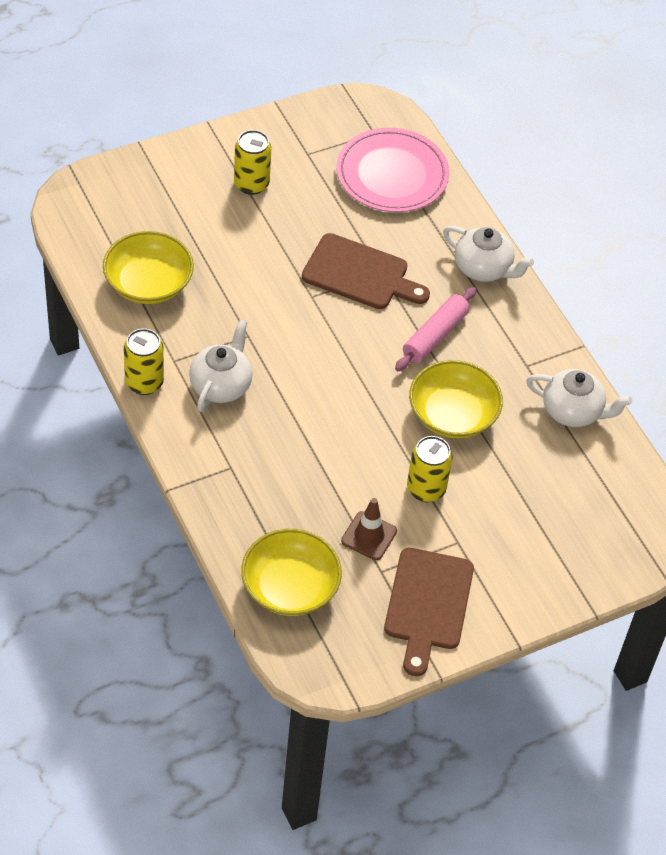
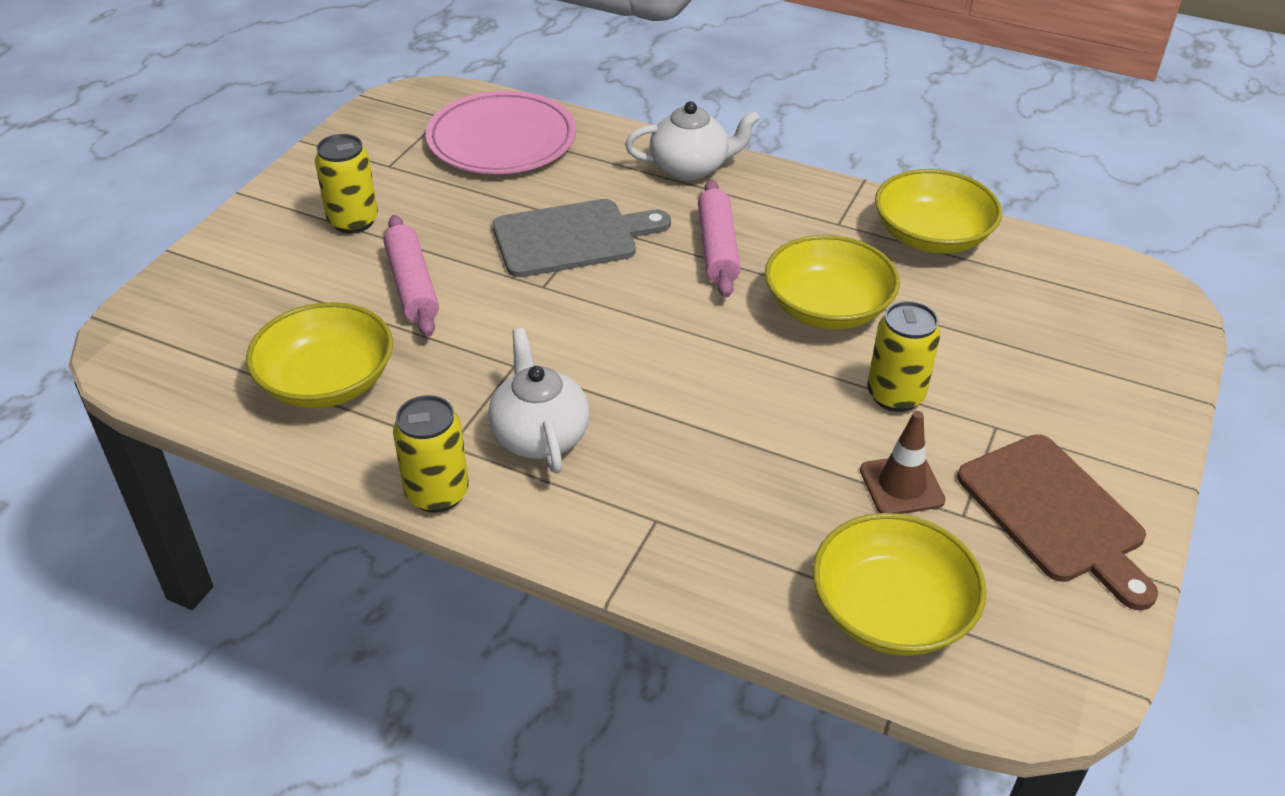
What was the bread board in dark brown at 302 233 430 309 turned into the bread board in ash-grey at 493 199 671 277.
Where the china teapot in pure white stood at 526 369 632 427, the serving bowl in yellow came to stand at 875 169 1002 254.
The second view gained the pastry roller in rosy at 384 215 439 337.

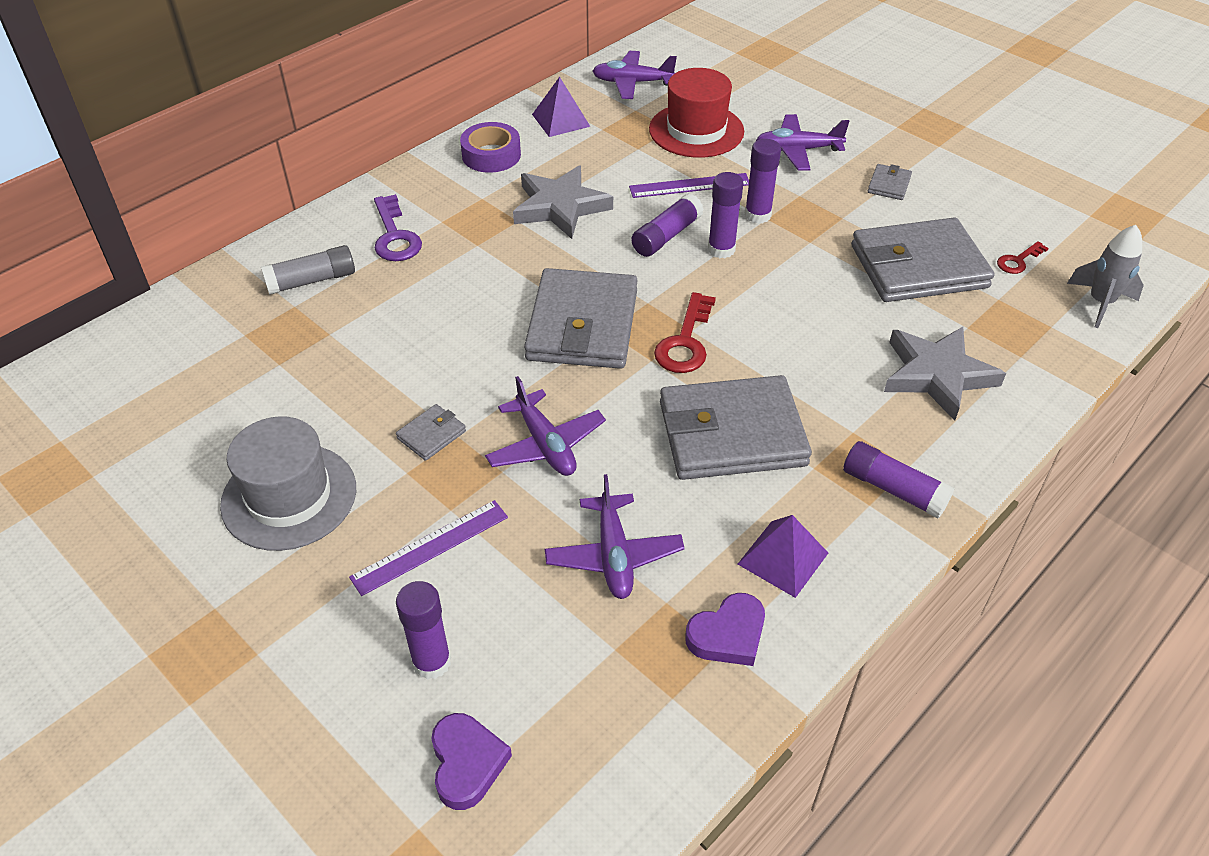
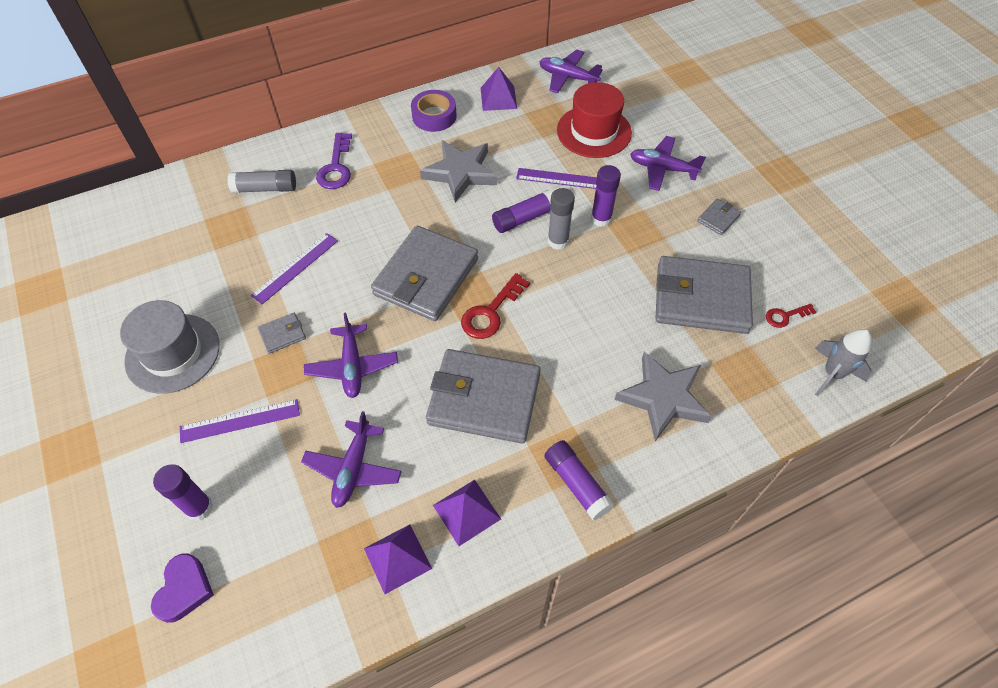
What was the glue stick in purple at 708 172 743 258 turned into the glue stick in ash-grey at 548 188 575 250.
Where the heart in purple stood at 685 593 765 666, the pyramid in purple came to stand at 364 524 432 594.
The second view gained the ruler in purple at 251 233 338 304.

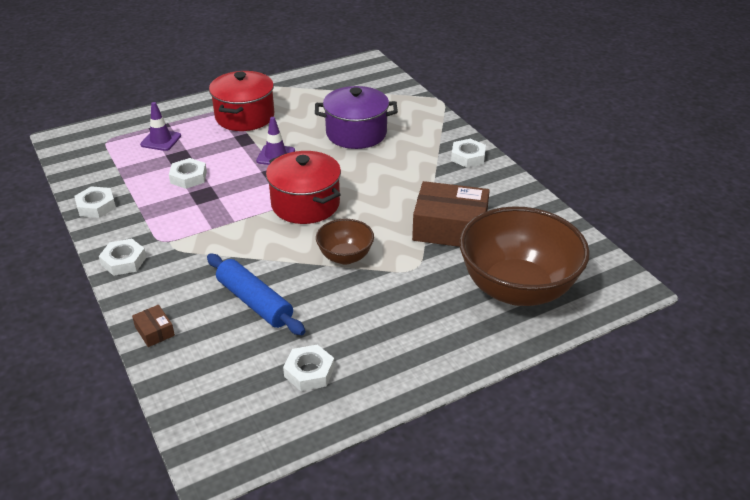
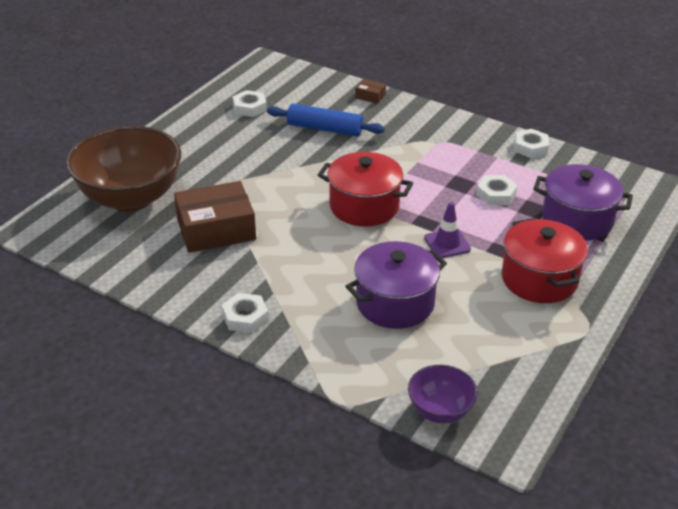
Where the road cone in purple stood at 140 102 181 151, the cooking pot in purple came to stand at 533 164 633 241.
The second view lost the serving bowl in dark brown at 316 219 374 264.
The second view lost the hex nut in pure white at 99 239 147 276.
The second view gained the serving bowl in purple at 408 365 478 423.

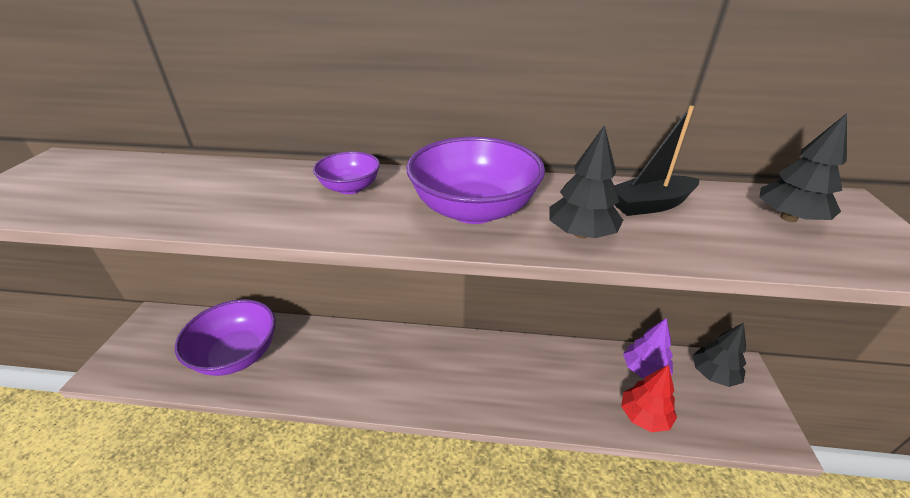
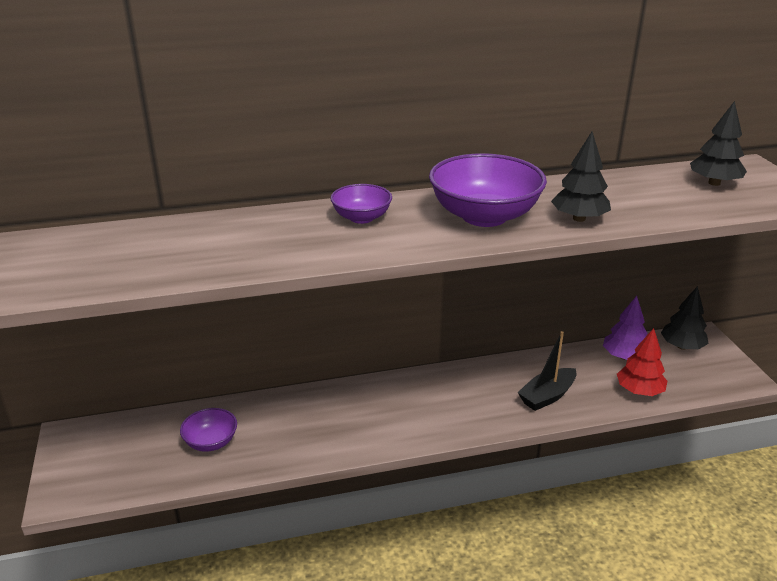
The toy boat in jet-black ended up elsewhere, having gone from 614 106 699 216 to 517 331 577 411.
The size of the serving bowl in purple at 175 299 276 376 changed by a factor of 0.53.

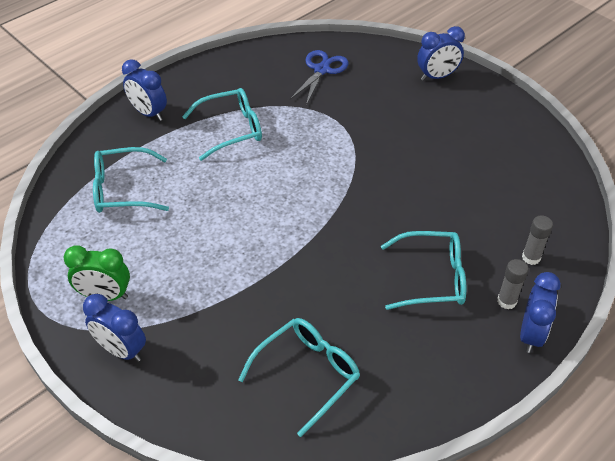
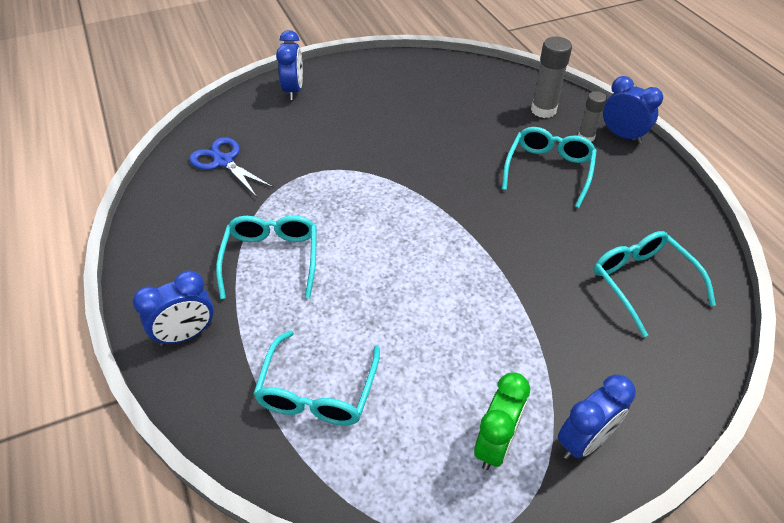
The size of the glue stick in ash-grey at 522 215 553 265 changed by a factor of 1.58.

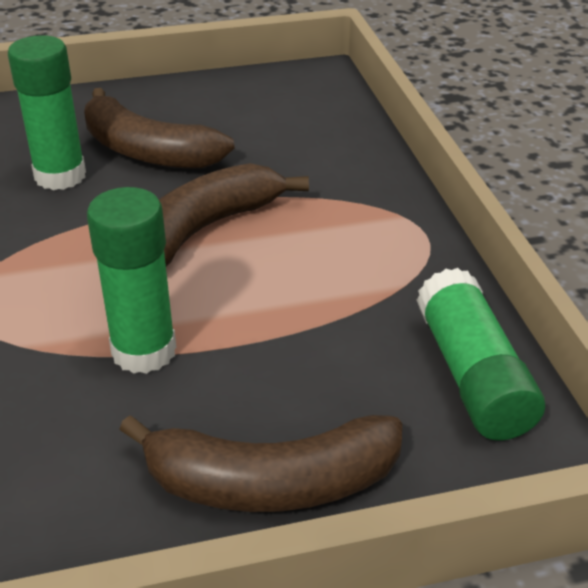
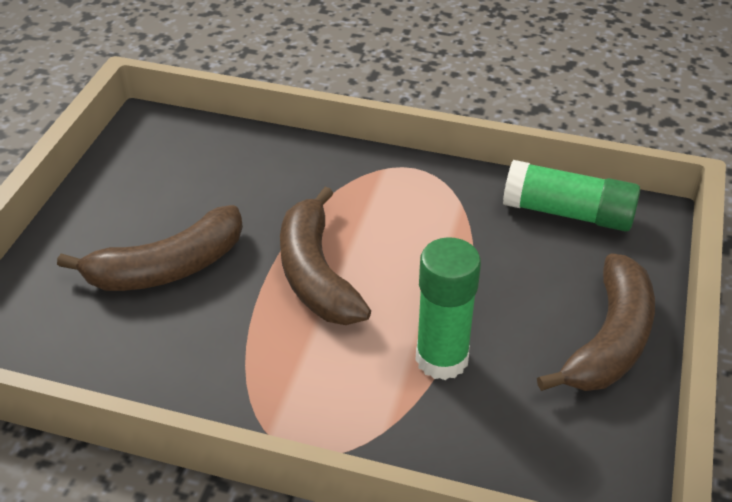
The second view lost the glue stick in leaf-green at 8 35 86 190.

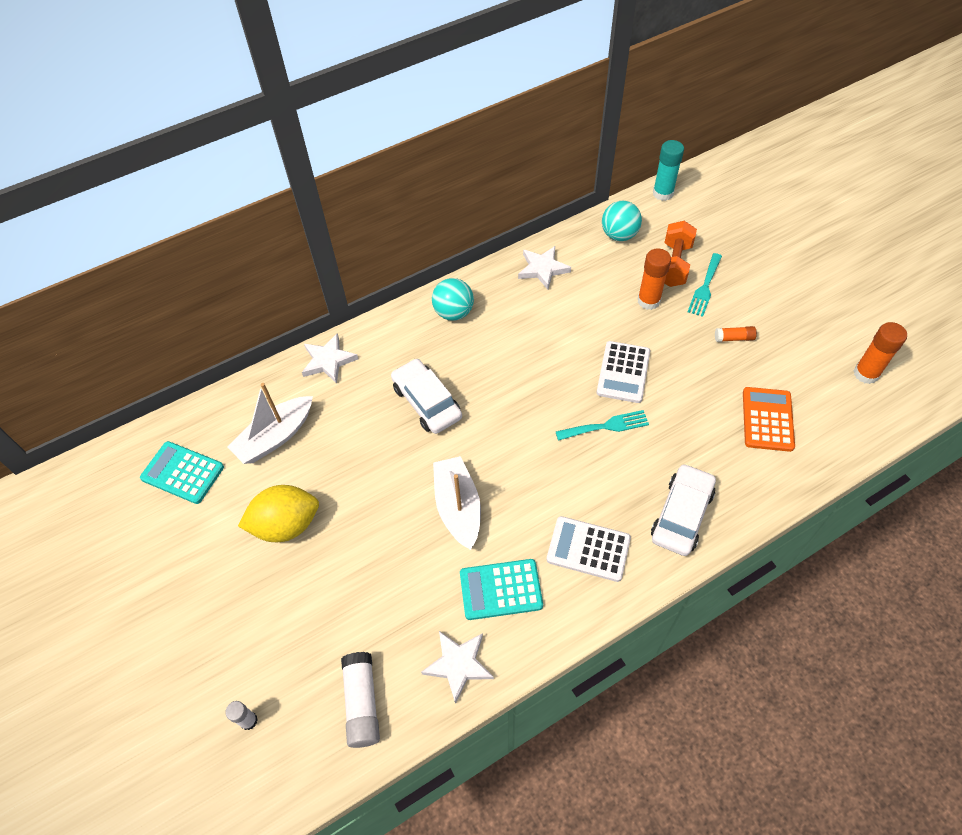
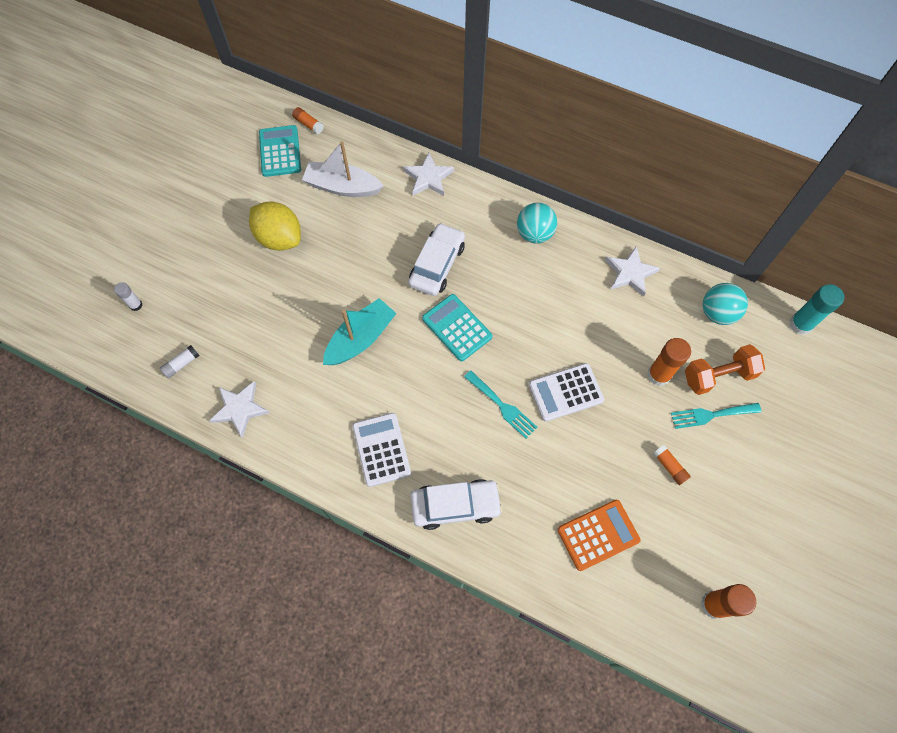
What was the toy boat in pure white at 433 456 481 550 turned into the toy boat in turquoise at 323 298 397 365.
The pocket calculator in turquoise ended up elsewhere, having gone from 460 559 543 620 to 422 294 492 361.
The size of the glue stick in pure white at 341 652 380 748 changed by a factor of 0.58.
The second view gained the glue stick in bright orange at 292 107 324 134.

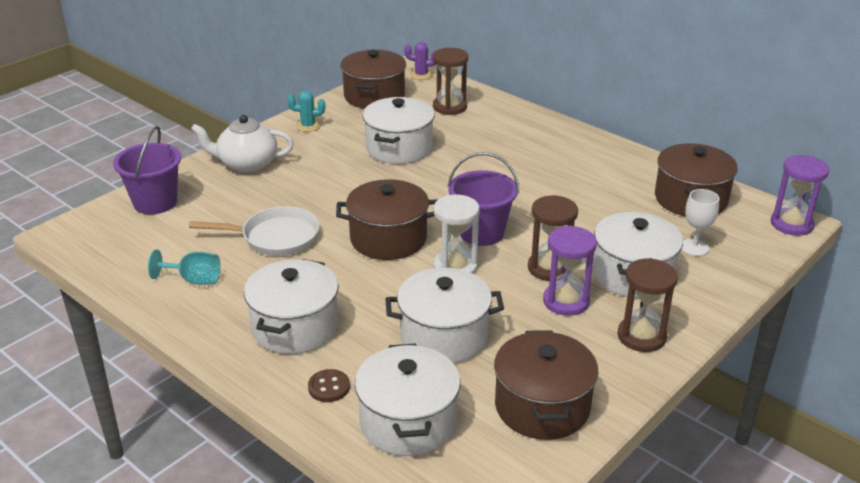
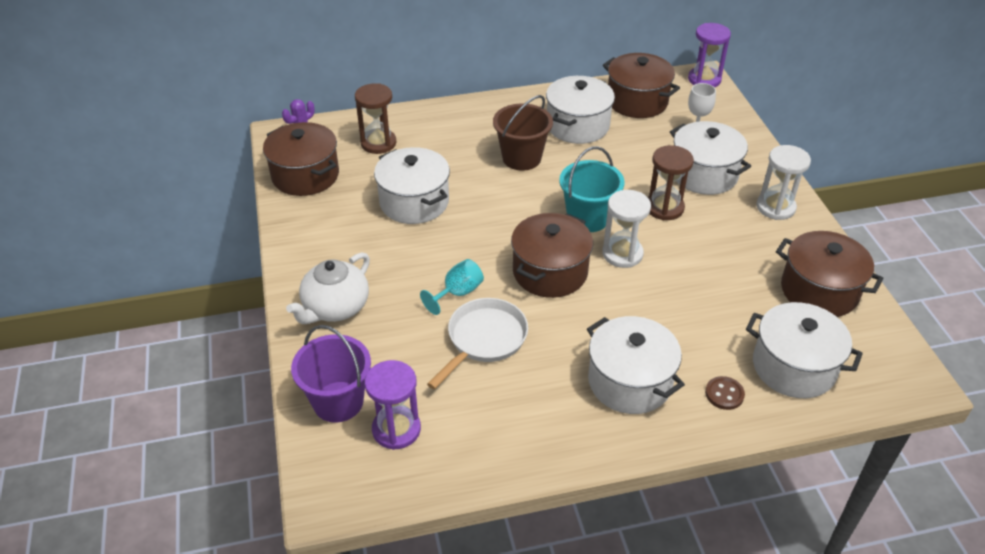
The second view lost the cactus in turquoise at 287 91 325 132.
What was the bucket in purple at 448 152 519 246 turned into the bucket in turquoise at 559 146 624 232.
The sand timer in purple ended up elsewhere, having gone from 543 226 597 316 to 365 360 421 450.
The chalice in turquoise ended up elsewhere, having gone from 148 249 220 285 to 420 259 484 315.
What was the sand timer in dark brown at 617 258 678 352 turned into the sand timer in pure white at 756 145 811 220.
The cooking pot in pure white ended up elsewhere, having gone from 385 268 504 363 to 546 76 615 144.
The second view gained the bucket in dark brown at 493 95 553 171.

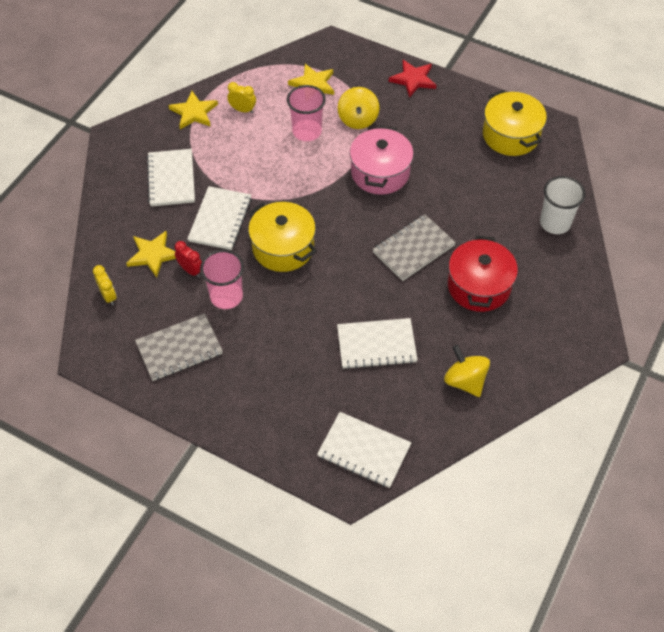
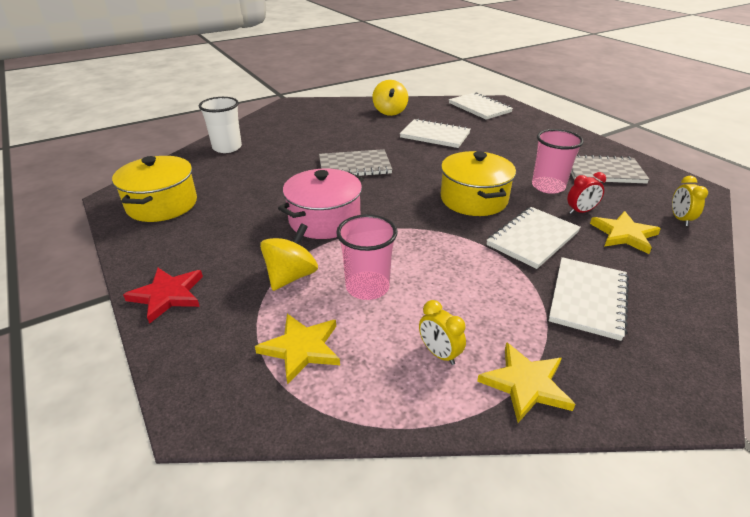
The second view lost the cooking pot in scarlet at 448 235 518 312.
The alarm clock in scarlet at 175 241 202 277 ended up facing another way, 90 degrees counterclockwise from before.

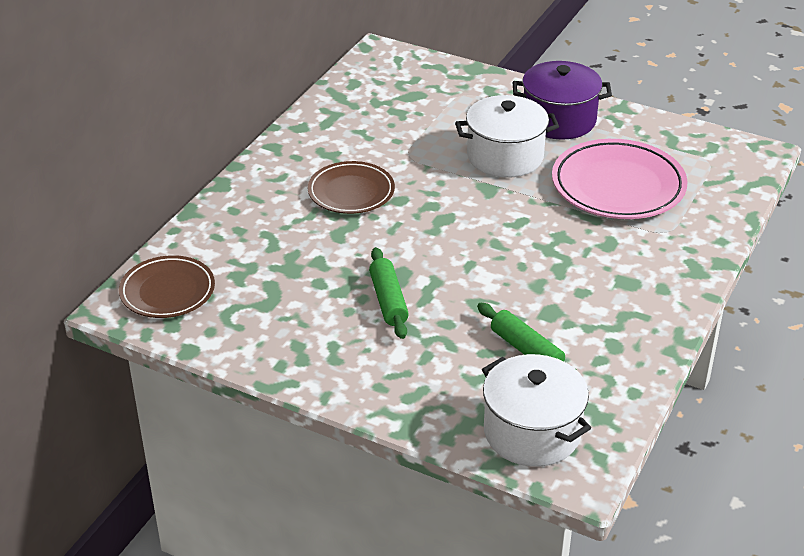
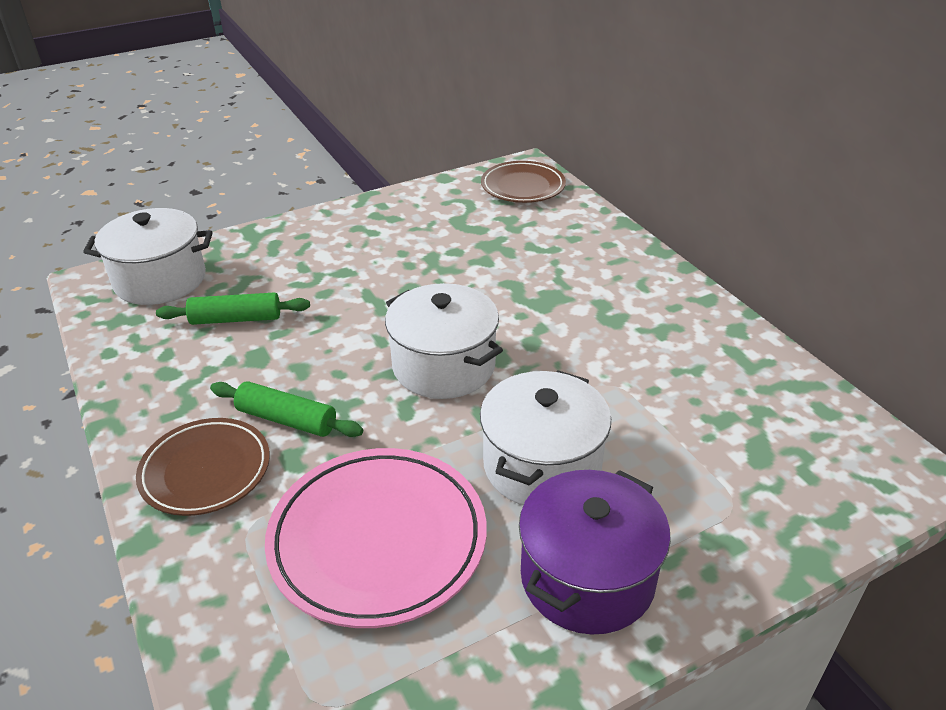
The flat dish in dark brown ended up elsewhere, having gone from 308 161 395 214 to 136 418 270 516.
The pastry roller in leaf-green ended up elsewhere, having gone from 369 247 409 339 to 210 381 363 437.
The second view gained the cooking pot in pure white at 385 283 503 399.

